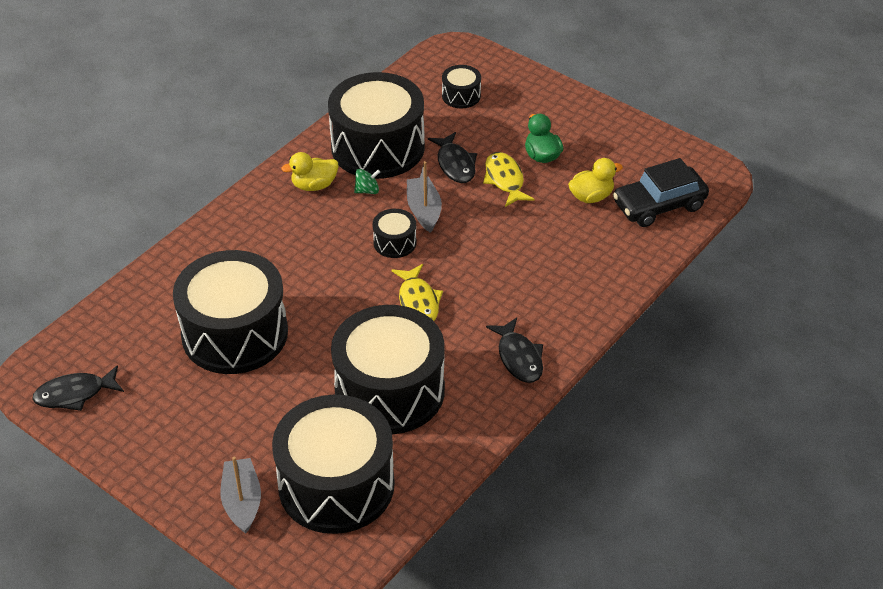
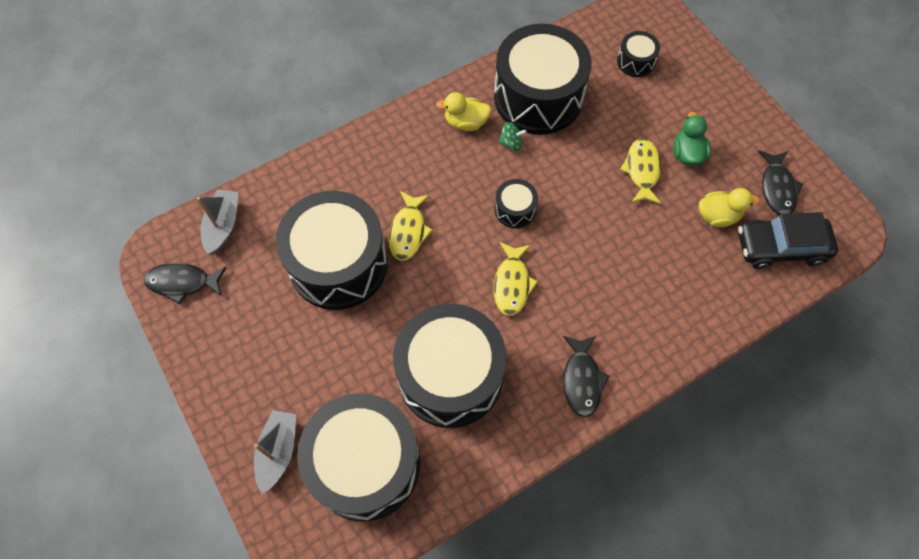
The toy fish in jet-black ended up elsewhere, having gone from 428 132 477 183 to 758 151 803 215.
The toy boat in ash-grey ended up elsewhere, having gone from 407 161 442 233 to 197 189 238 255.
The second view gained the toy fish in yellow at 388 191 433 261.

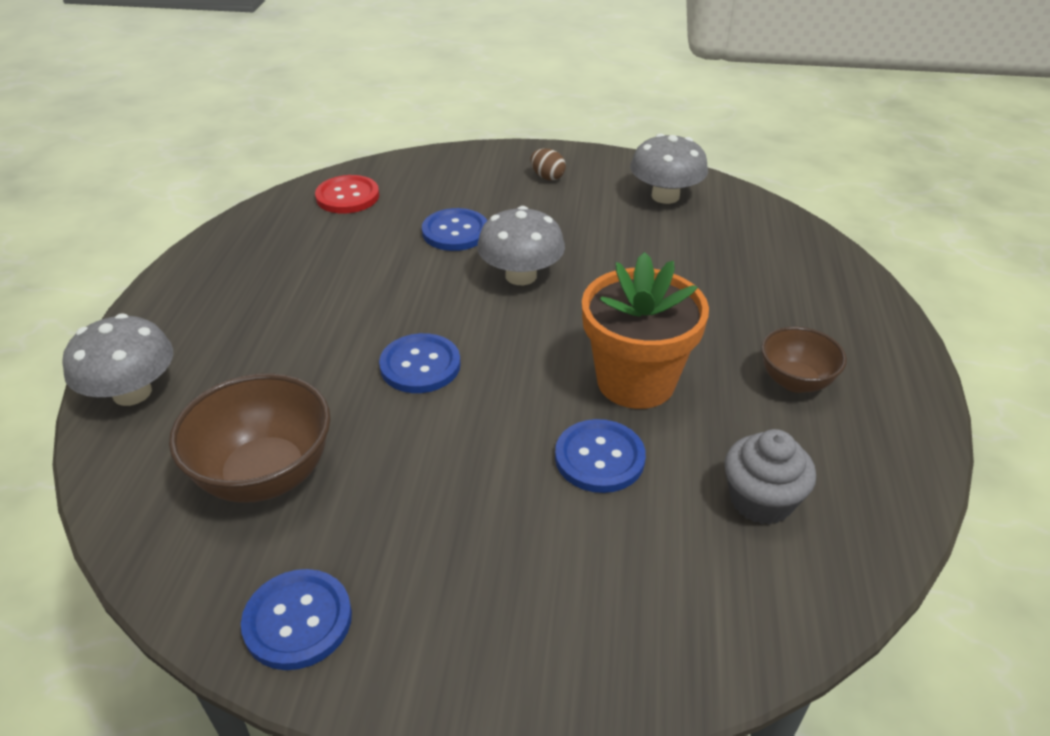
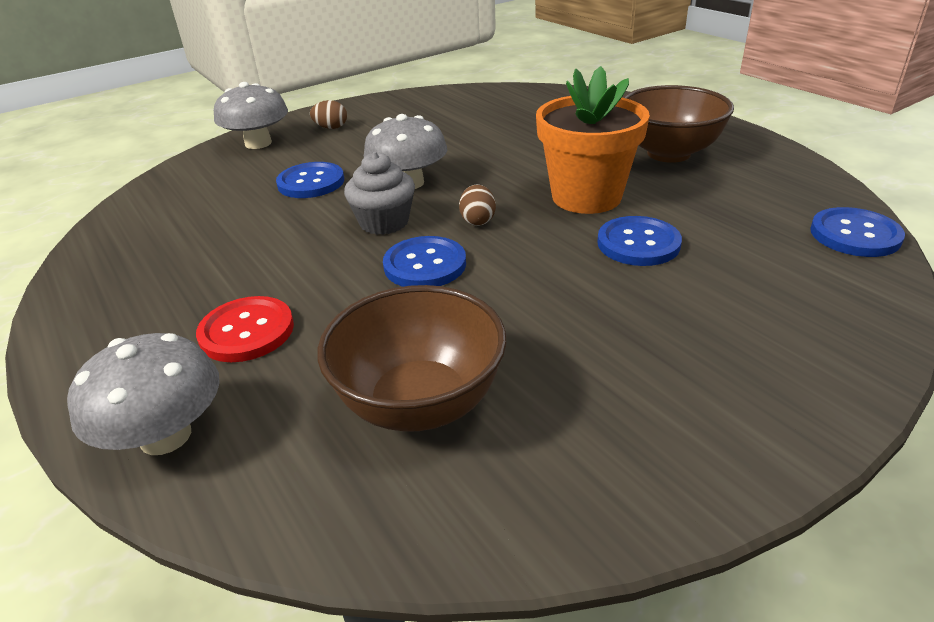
The fungus in ash-grey ended up elsewhere, having gone from 630 133 708 204 to 214 82 288 149.
The sewing button in scarlet ended up elsewhere, having gone from 315 175 379 214 to 196 296 294 362.
The size of the serving bowl in dark brown at 761 327 847 393 changed by a factor of 1.65.
The muffin in ash-grey ended up elsewhere, having gone from 725 429 816 525 to 344 152 415 235.
The sewing button in blue ended up elsewhere, having gone from 241 569 352 670 to 810 207 905 257.
The second view gained the toy egg in dark brown at 459 184 496 226.

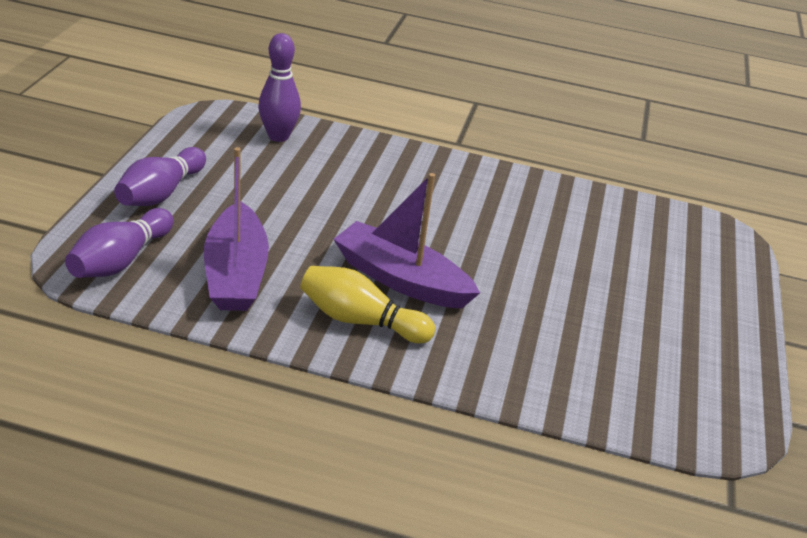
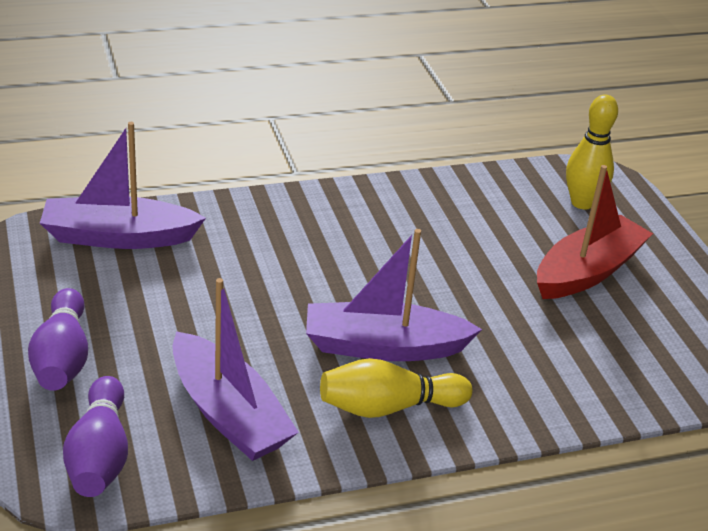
Where the bowling pin in purple stood at 258 33 301 142, the toy boat in purple came to stand at 40 122 206 249.
The second view gained the bowling pin in yellow at 566 94 618 209.
The second view gained the toy boat in scarlet at 537 165 653 299.

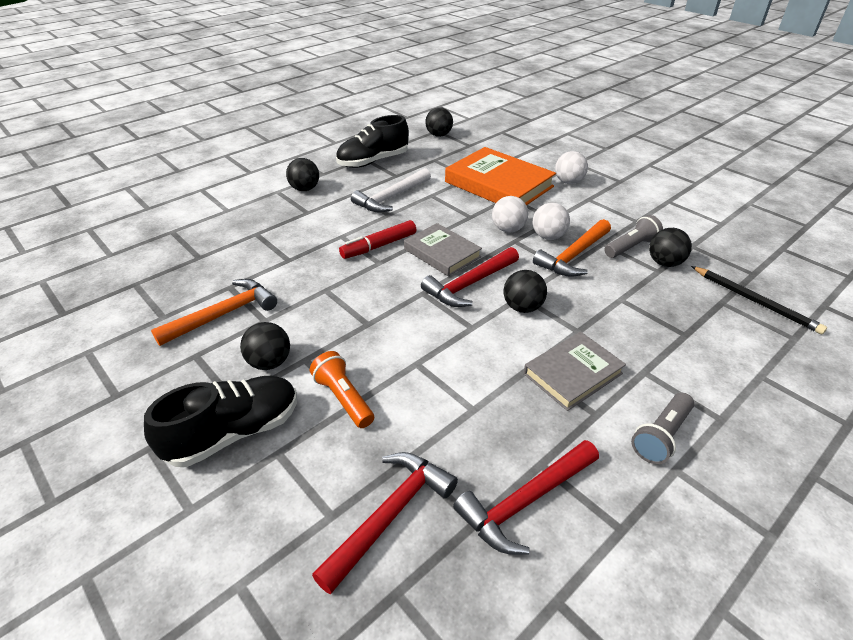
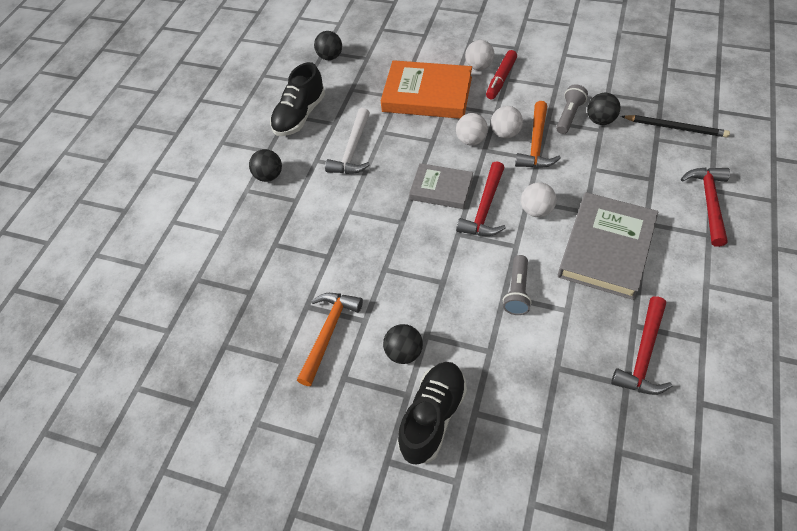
The marker pen in scarlet ended up elsewhere, having gone from 339 220 416 259 to 486 50 517 99.
What was the play ball in jet-black at 504 270 547 313 turned into the play ball in pure white at 521 182 557 217.
The size of the hardback in ash-grey at 524 332 626 411 changed by a factor of 1.65.
The second view lost the pocket torch in bright orange at 310 351 374 428.
The pocket torch in ash-grey ended up elsewhere, having gone from 631 393 694 464 to 503 255 532 315.
The claw hammer in scarlet ended up elsewhere, having gone from 312 452 458 595 to 681 167 730 247.

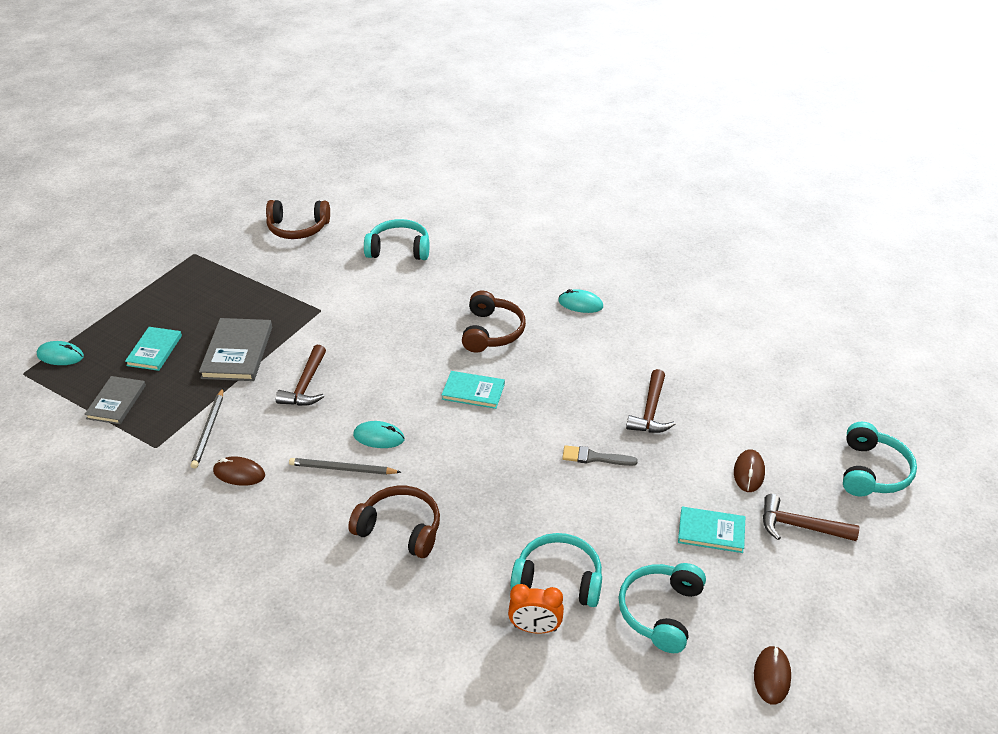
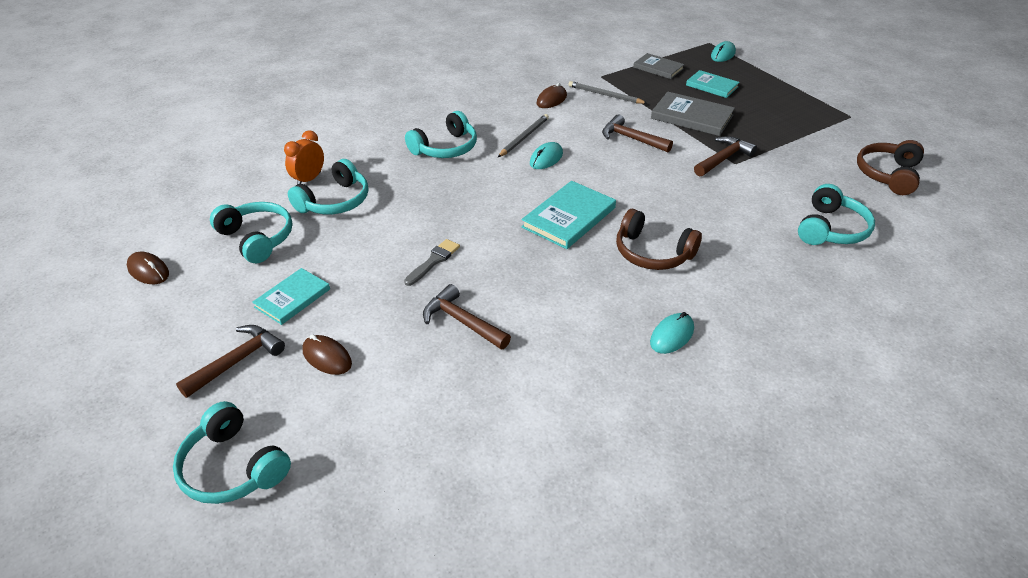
The size of the hardback in turquoise at 442 371 505 409 changed by a factor of 1.52.
What was the headset in dark brown at 348 486 440 558 turned into the headset in turquoise at 405 111 477 158.
The second view gained the claw hammer in dark brown at 694 136 757 176.

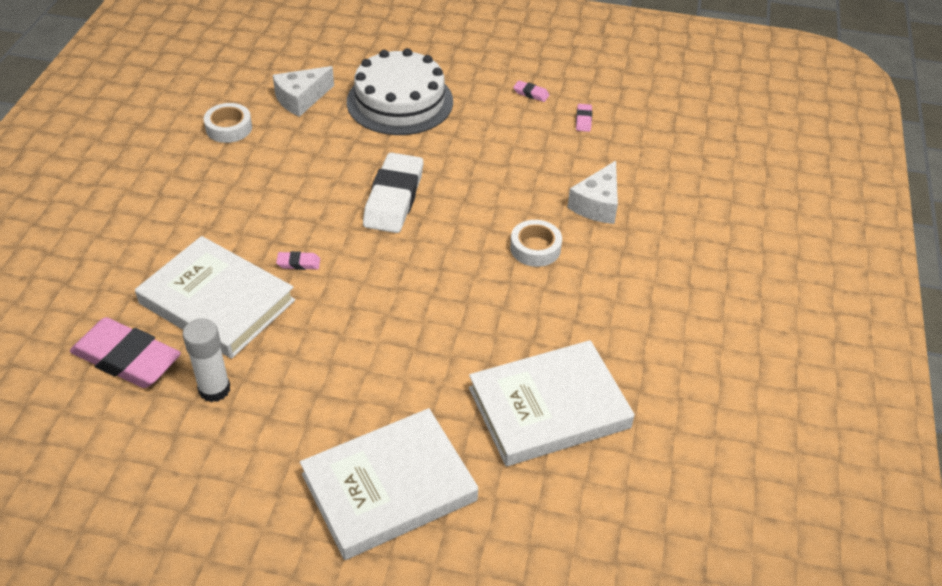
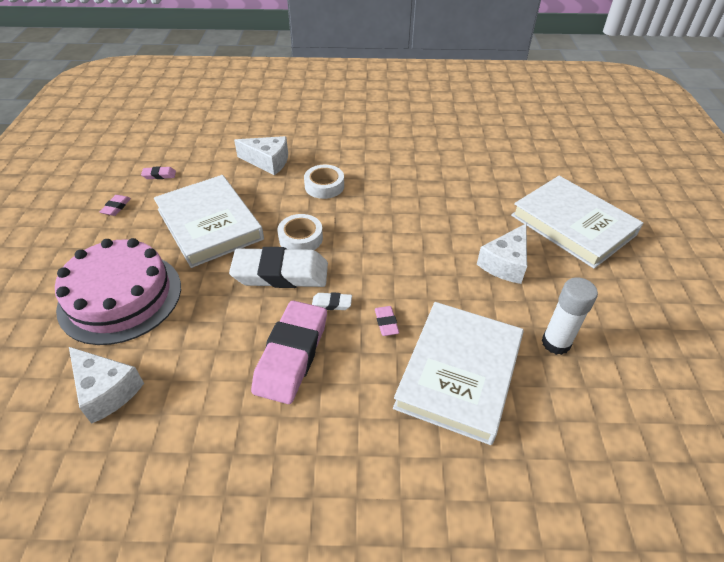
What was the gateau in pure white at 347 48 453 135 turned into the gateau in rosy at 55 238 181 345.
The roll of tape in pure white ended up elsewhere, having gone from 204 103 252 143 to 277 214 323 250.
The eraser in rosy ended up elsewhere, having gone from 70 317 181 388 to 251 300 327 404.
The hardback in pure white ended up elsewhere, having gone from 469 340 635 466 to 154 175 264 268.
The second view gained the piece of cheese in pure white at 477 224 527 284.
The second view gained the eraser in pure white at 312 292 352 310.

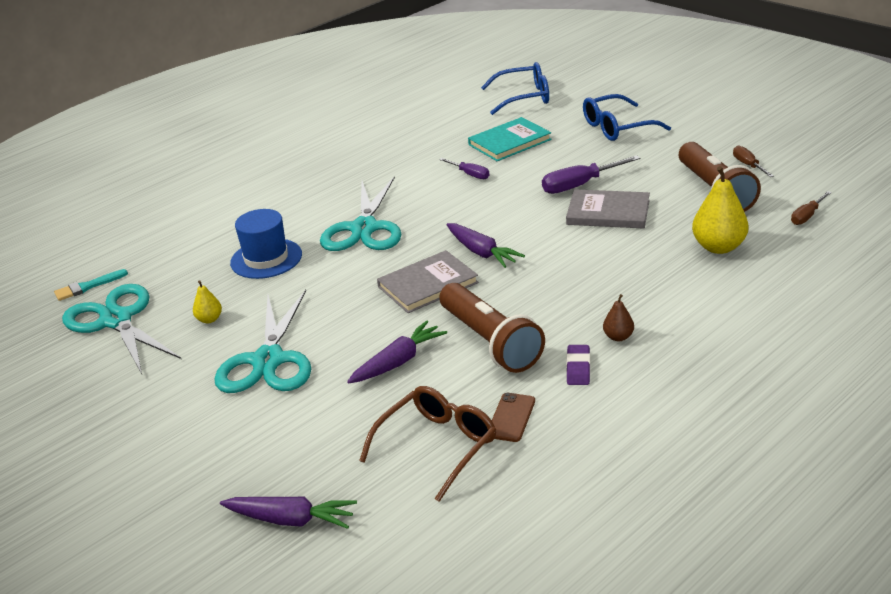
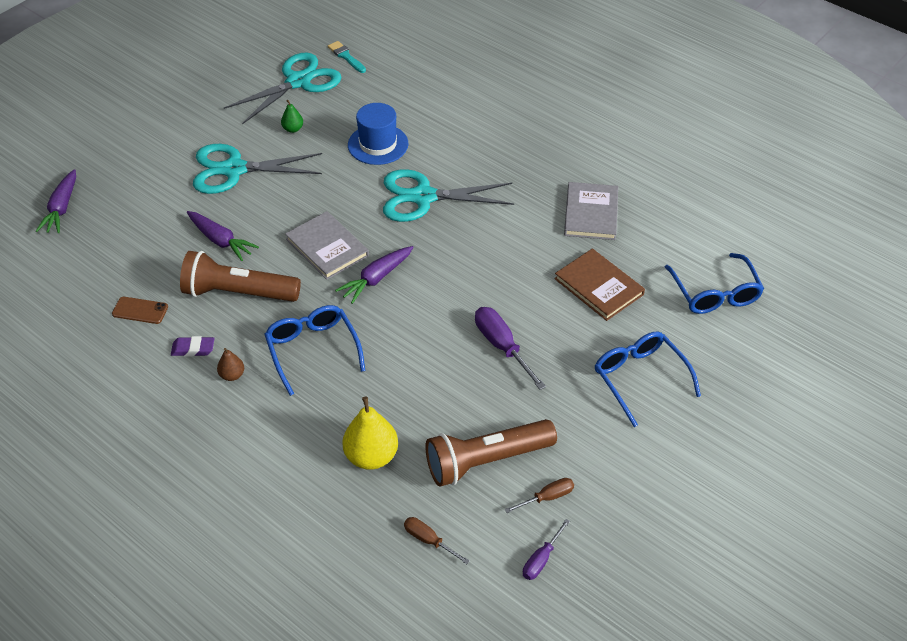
What was the hardback in turquoise at 468 117 552 161 turned into the hardback in dark brown at 555 249 645 321.
The flat screwdriver in purple ended up elsewhere, having gone from 439 158 489 179 to 523 519 570 580.
The hardback in ash-grey ended up elsewhere, having gone from 566 189 650 229 to 564 182 618 240.
What was the toy pear in yellow at 193 280 222 323 turned into the toy pear in leaf-green at 281 100 303 133.
The pocket torch in dark brown at 439 283 545 373 ended up facing another way, 45 degrees clockwise from before.
The second view lost the eyeglasses in dark brown at 359 386 496 502.
The second view gained the eyeglasses in blue at 264 305 366 396.

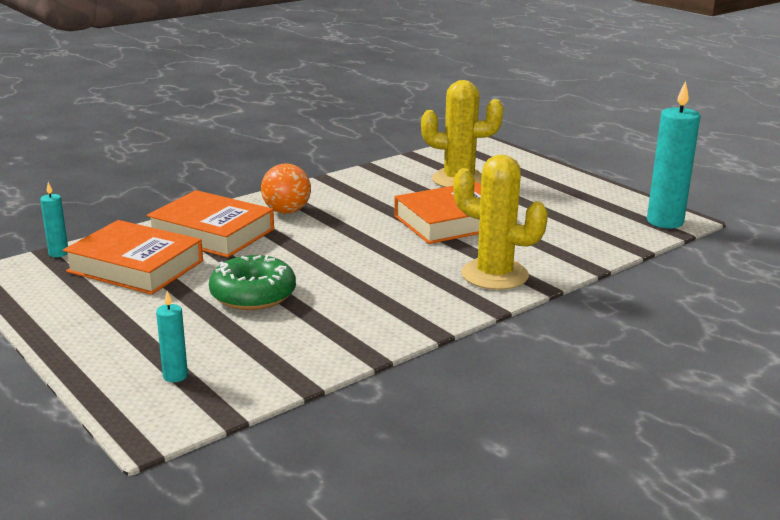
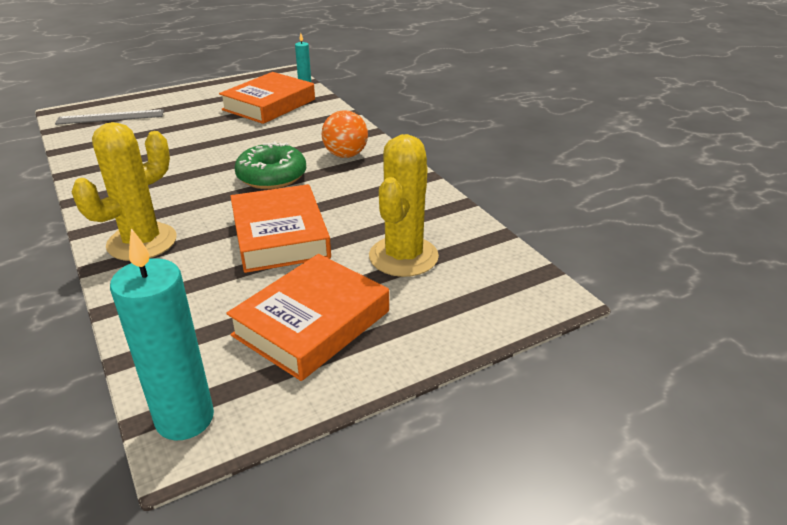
The hardback in bright orange ended up elsewhere, having gone from 147 190 274 258 to 226 254 389 381.
The doughnut in leaf-green ended up elsewhere, having gone from 209 255 296 310 to 235 141 306 189.
Where the wax candle in turquoise stood at 156 291 188 382, the ruler in ash-grey came to stand at 55 109 164 125.

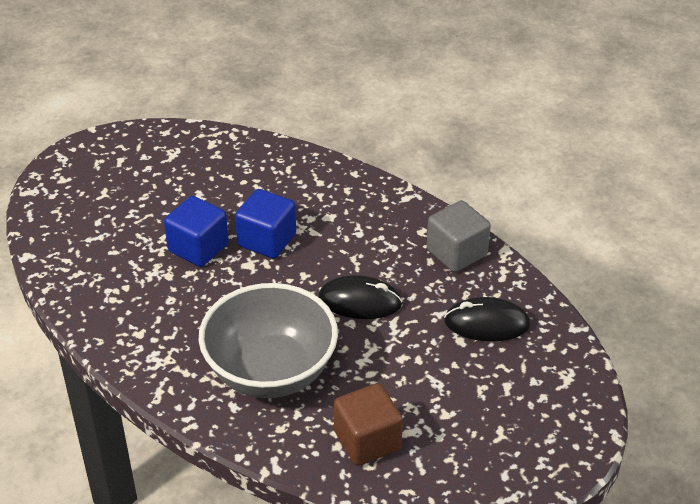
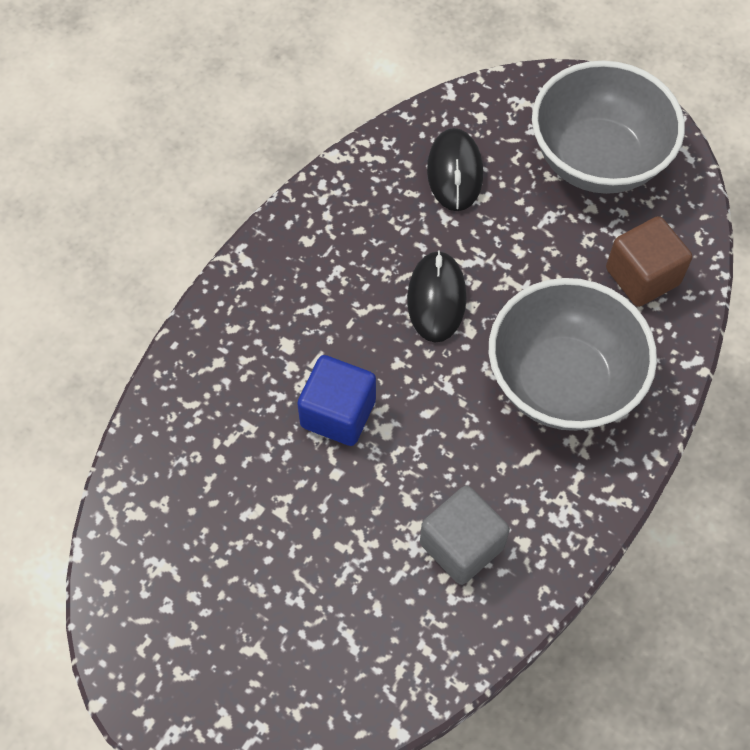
The second view lost the solid cube in blue at 164 196 229 267.
The solid cube in ash-grey ended up elsewhere, having gone from 427 200 491 272 to 420 485 510 585.
The second view gained the serving bowl in ash-grey at 532 61 685 194.

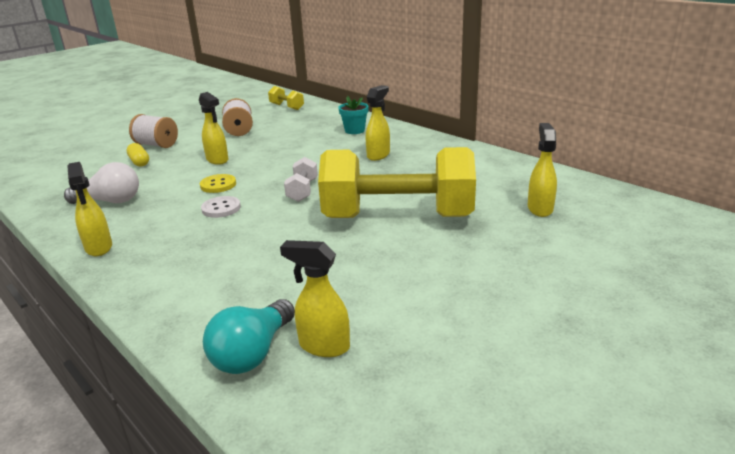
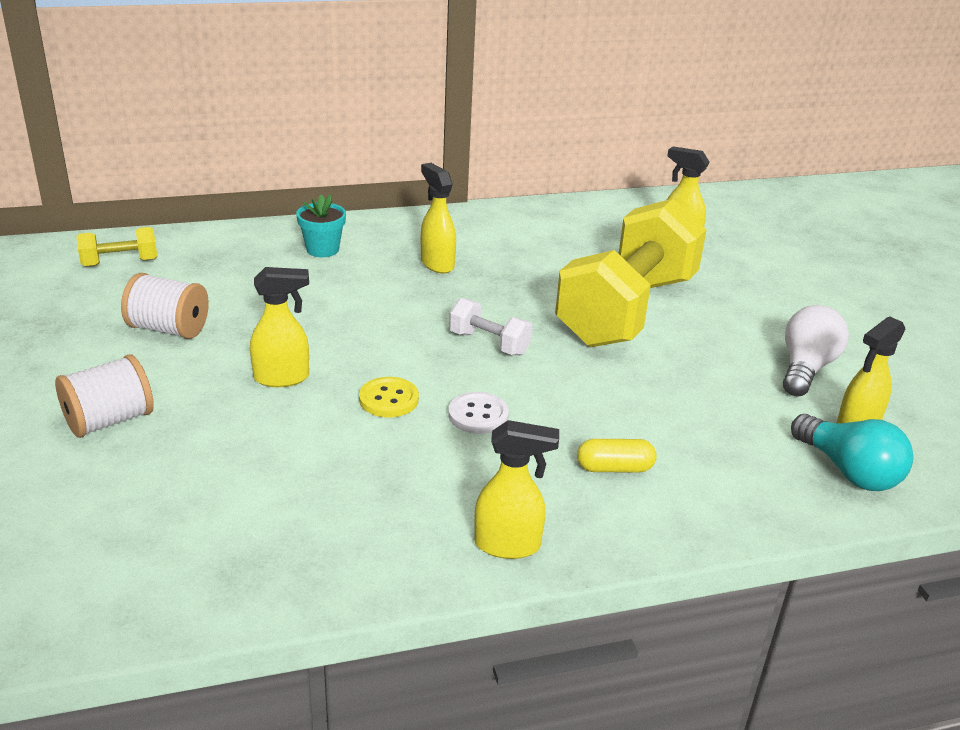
The pill shape in yellow ended up elsewhere, having gone from 127 143 149 167 to 577 439 656 472.
The light bulb in pure white ended up elsewhere, having gone from 64 162 139 204 to 783 305 849 397.

